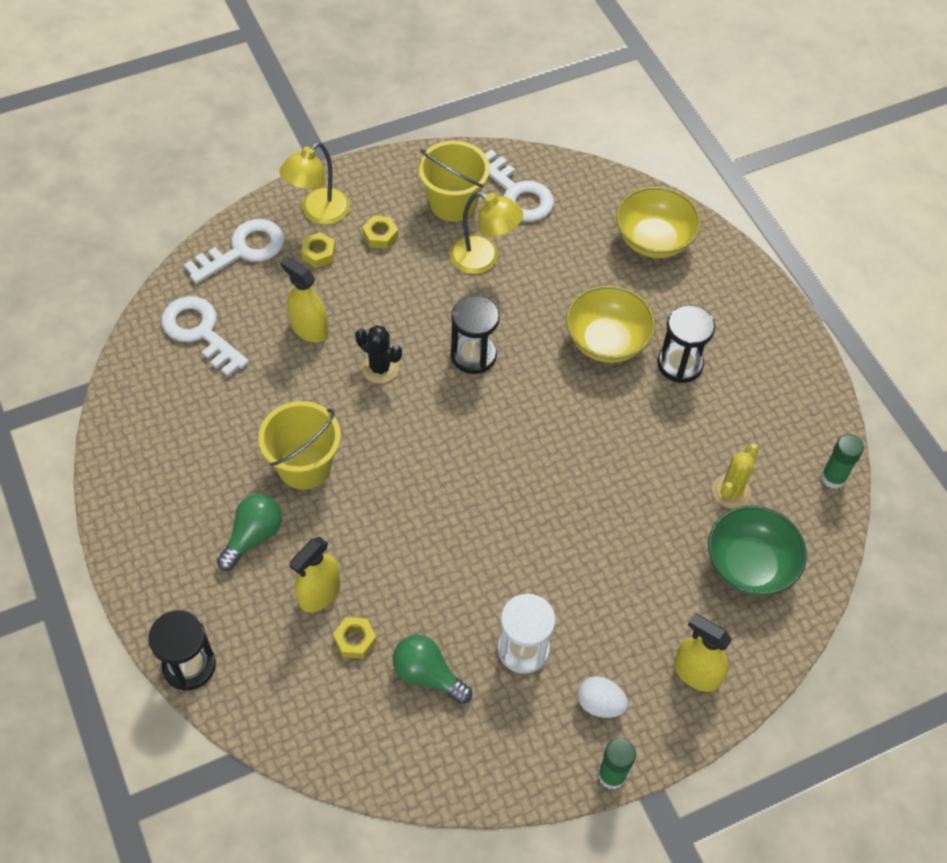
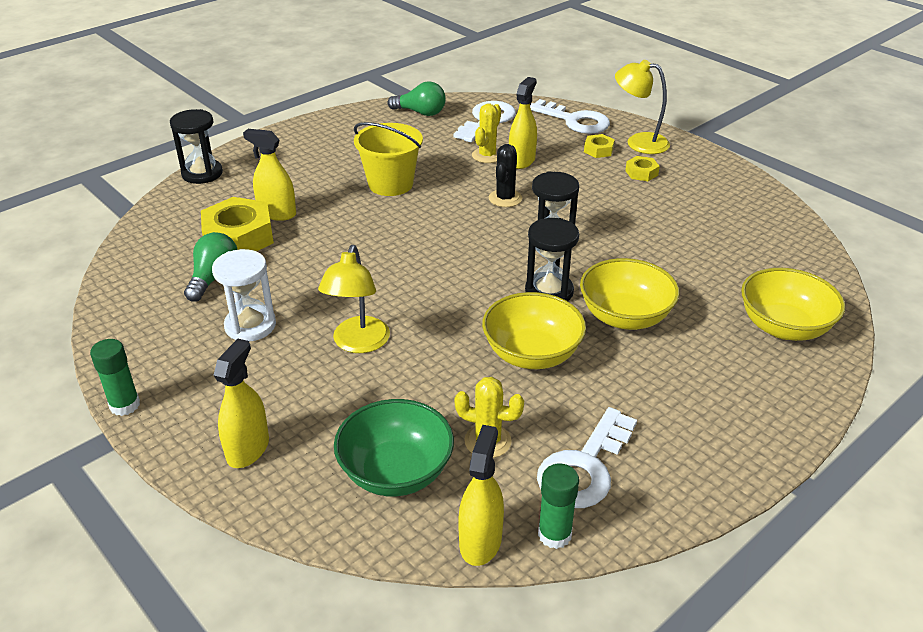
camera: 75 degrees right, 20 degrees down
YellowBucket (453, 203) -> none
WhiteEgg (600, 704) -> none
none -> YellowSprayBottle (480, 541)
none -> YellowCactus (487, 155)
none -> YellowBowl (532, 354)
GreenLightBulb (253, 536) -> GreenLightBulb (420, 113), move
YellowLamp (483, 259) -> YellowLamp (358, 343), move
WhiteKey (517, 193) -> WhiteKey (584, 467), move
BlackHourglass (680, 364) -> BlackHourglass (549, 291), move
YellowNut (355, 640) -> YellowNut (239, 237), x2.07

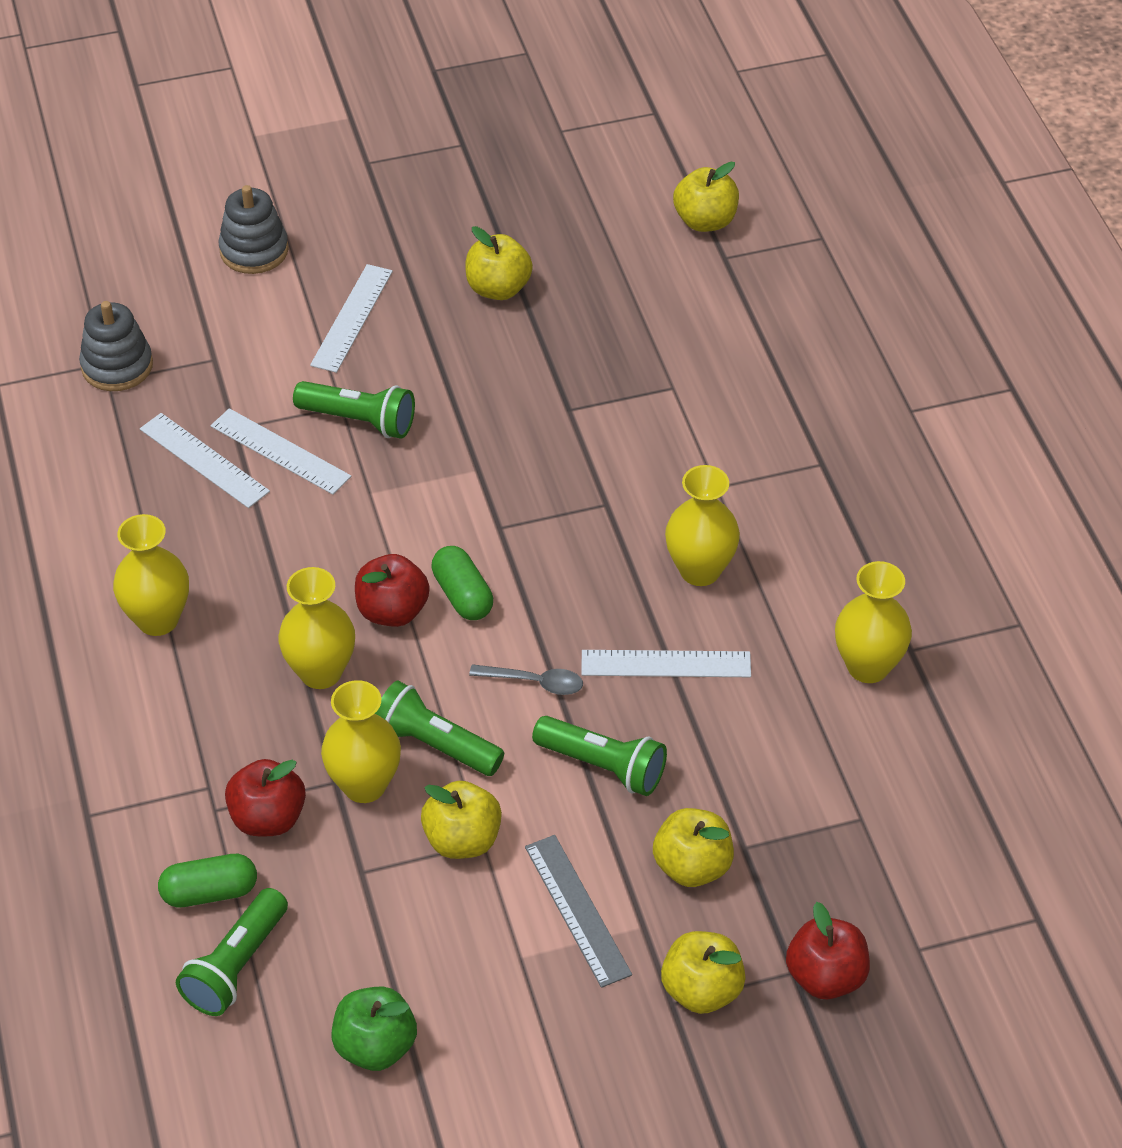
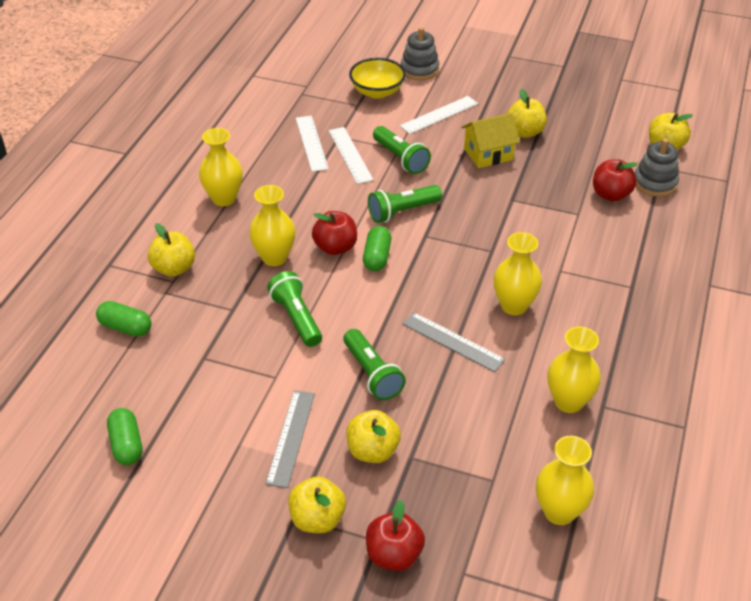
camera: 35 degrees right, 5 degrees down
GreySpoon (534, 682) -> none
none -> YellowBowl (377, 92)
none -> YellowHouse (488, 154)
GreyStackingToy (117, 366) -> GreyStackingToy (655, 183), move
GreenFlashlight (236, 966) -> GreenFlashlight (402, 211), move
RedApple (268, 818) -> RedApple (611, 195), move
YellowVase (364, 785) -> YellowVase (559, 511), move
YellowApple (462, 840) -> YellowApple (174, 268), move
GreenApple (375, 1046) -> GreenCapsule (126, 445)
WhiteRuler (666, 664) -> GreyRuler (453, 341)

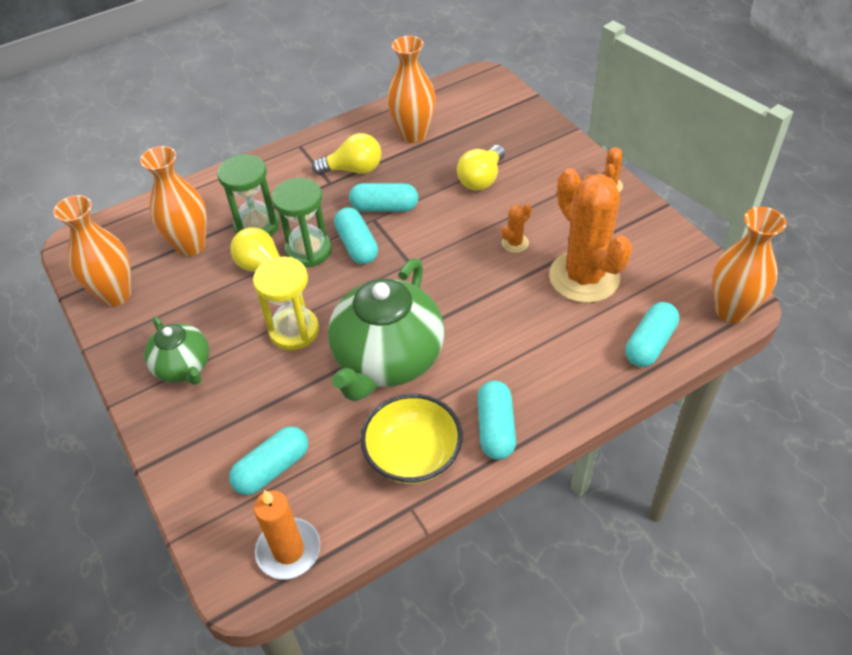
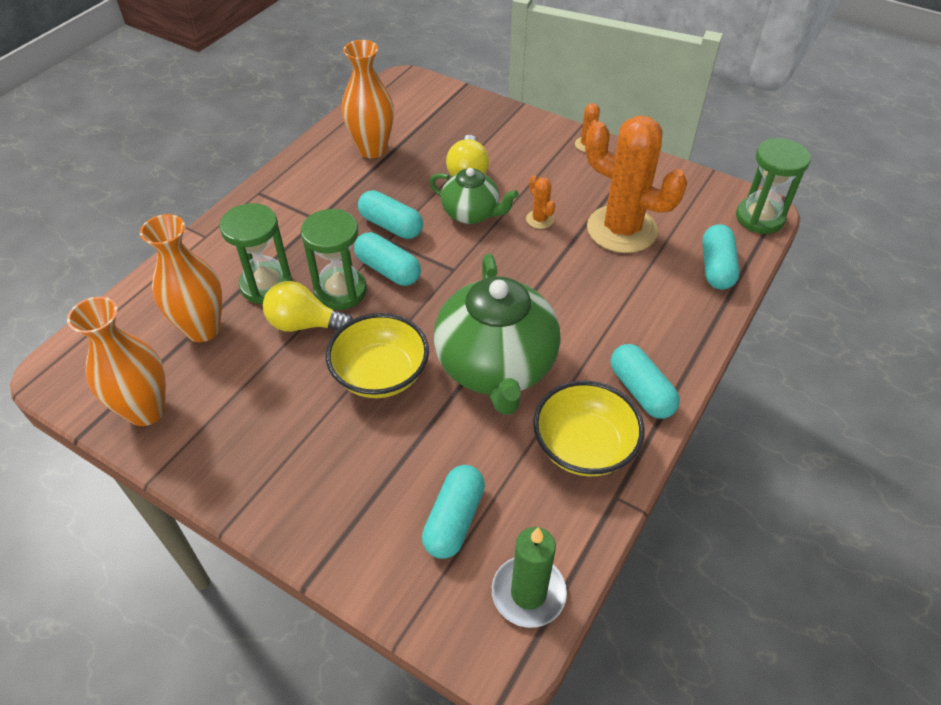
camera: 30 degrees left, 0 degrees up
YellowLightBulb (353, 169) -> none
GreenTeapot (184, 367) -> GreenTeapot (471, 214), move
YellowHourglass (294, 331) -> YellowBowl (380, 374)
OrangeVase (731, 311) -> GreenHourglass (759, 218)
OrangeCandle (288, 550) -> GreenCandle (528, 593)
TurquoiseCapsule (384, 207) -> TurquoiseCapsule (391, 225), 60 degrees clockwise
OrangeCactus (515, 243) -> OrangeCactus (539, 219), 45 degrees counterclockwise

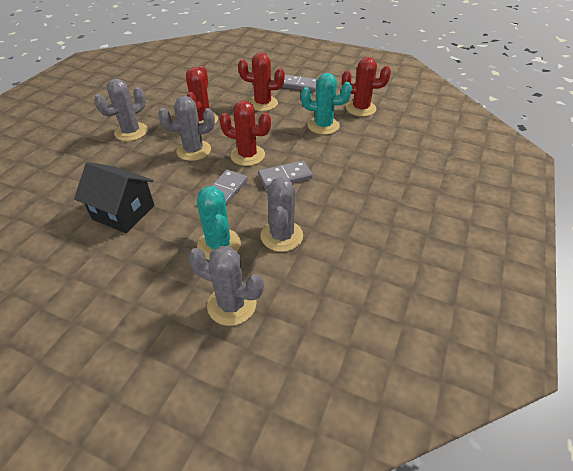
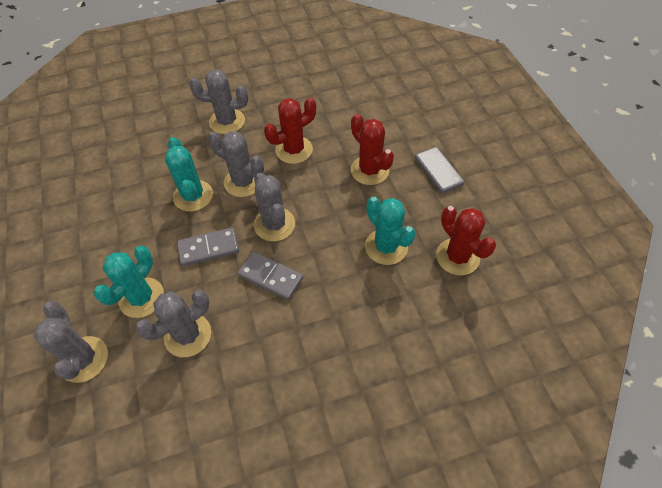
camera: 50 degrees right, 10 degrees up
BlackHouse (123, 212) -> none
none -> TurquoiseCactus (193, 196)
RedCactus (247, 155) -> GreyCactus (274, 224)

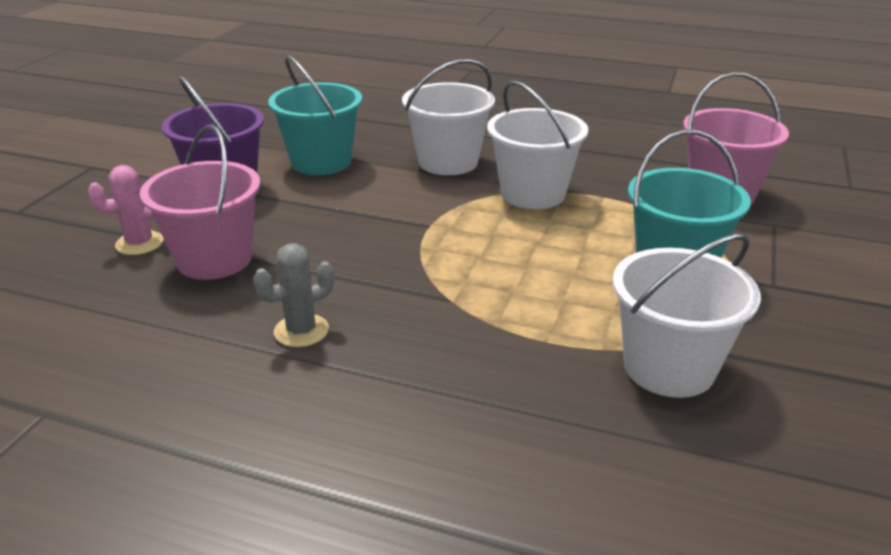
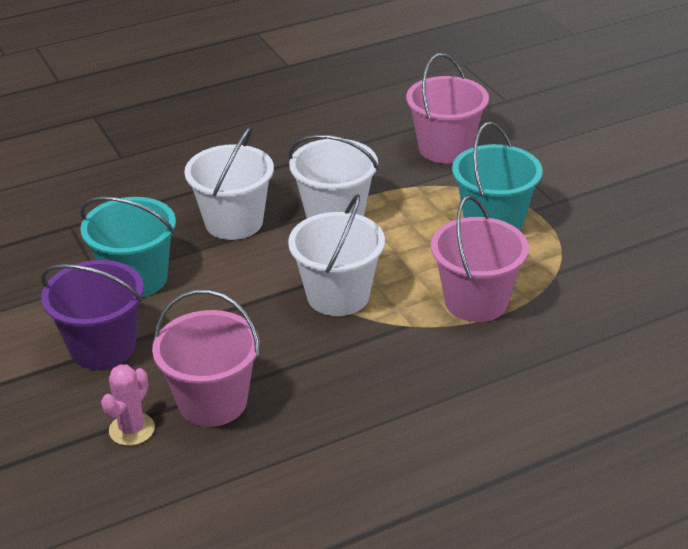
camera: 45 degrees left, 5 degrees up
GreyCactus (301, 331) -> none
none -> PinkBucket (476, 301)
WhiteBucket (669, 367) -> WhiteBucket (338, 296), move

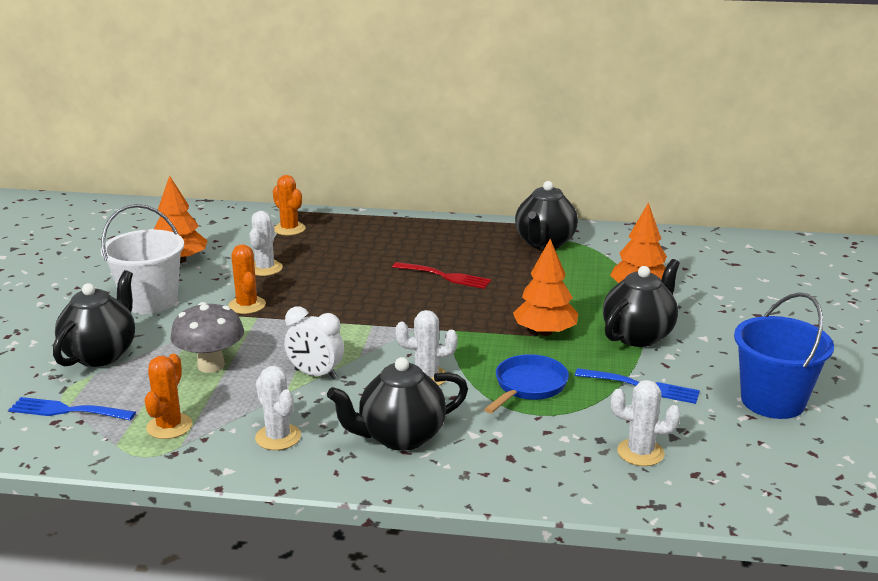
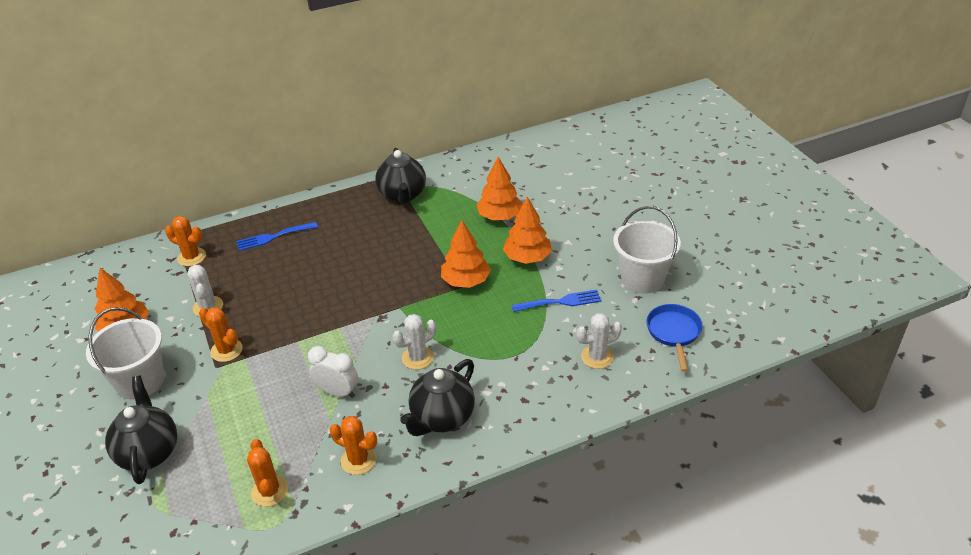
camera: 30 degrees left, 15 degrees up
GreyMushroom (211, 365) -> none
RedFork (445, 276) -> none
BlueFork (67, 411) -> BlueFork (273, 237), move
BluePan (528, 386) -> BluePan (674, 333), move
BlackTeapot (638, 335) -> OrangeTree (527, 257)
WhiteCactus (278, 437) -> OrangeCactus (358, 460)
BlueBucket (773, 401) -> WhiteBucket (642, 278)
WhiteClock (315, 374) -> WhiteClock (337, 392), 150 degrees counterclockwise

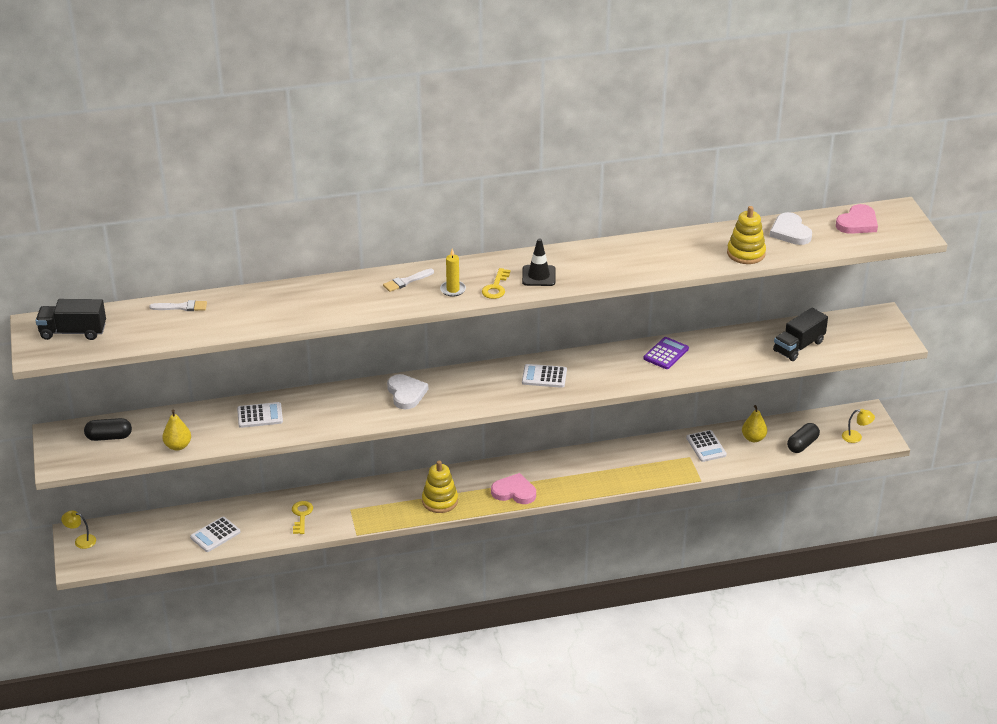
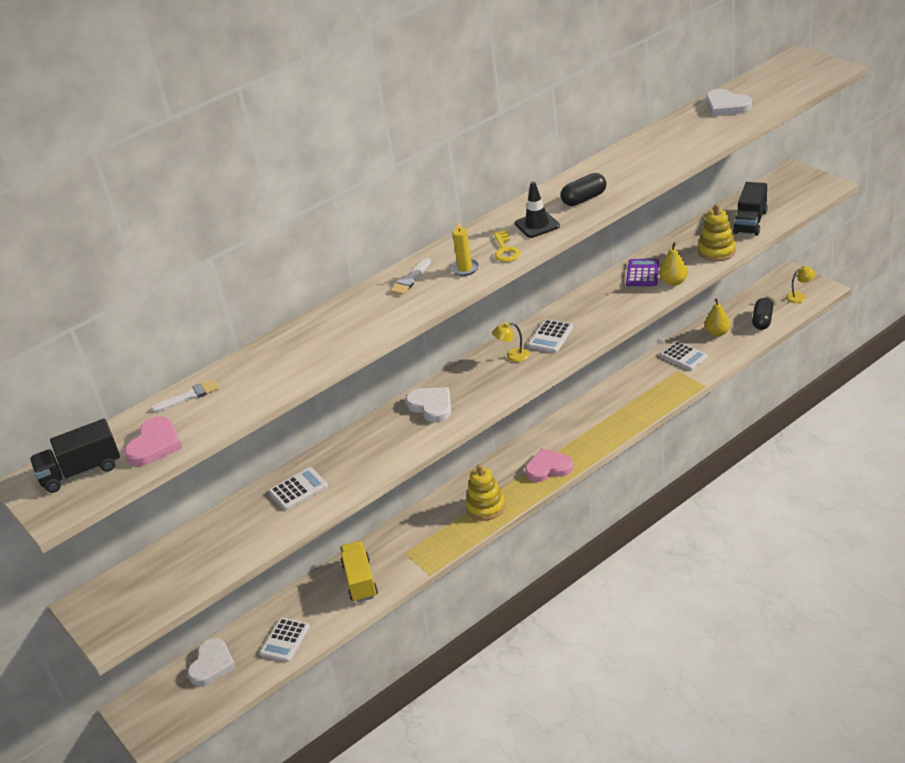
camera: 20 degrees left, 0 degrees up
none -> WhiteHeart (212, 664)
YellowLamp (81, 540) -> YellowLamp (512, 356), move
BlackCapsule (109, 437) -> BlackCapsule (584, 199), move
YellowPear (178, 446) -> YellowPear (673, 282), move
YellowStackingToy (746, 253) -> YellowStackingToy (716, 251), move
PinkHeart (857, 223) -> PinkHeart (155, 445), move
YellowKey (301, 515) -> YellowTruck (360, 581)
WhiteCalculator (544, 376) -> WhiteCalculator (550, 337), 45 degrees counterclockwise

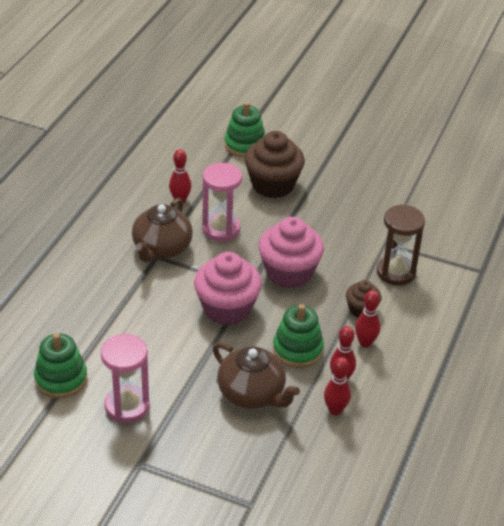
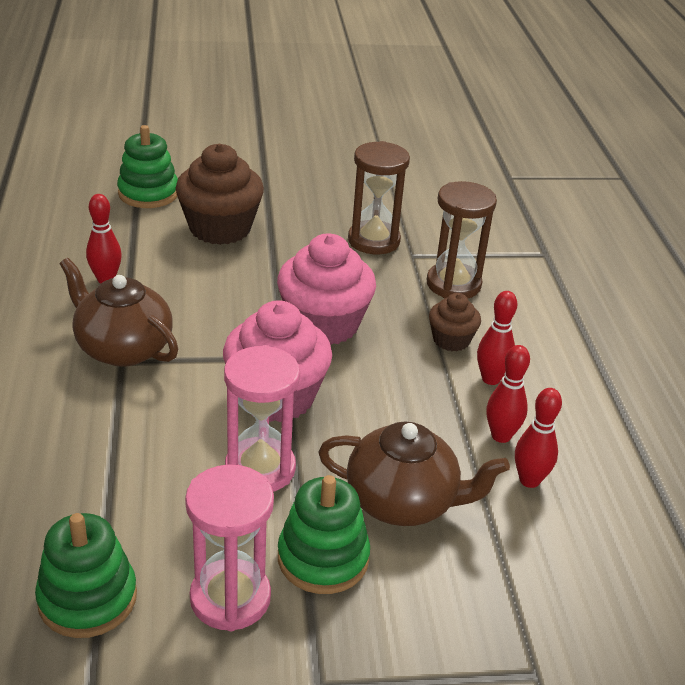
camera: 30 degrees left, 5 degrees down
none -> BrownHourglass (374, 241)
PinkHourglass (221, 229) -> PinkHourglass (260, 469), move
GreenStackingToy (297, 349) -> GreenStackingToy (323, 558), move
BrownTeapot (161, 249) -> BrownTeapot (123, 348), 135 degrees clockwise

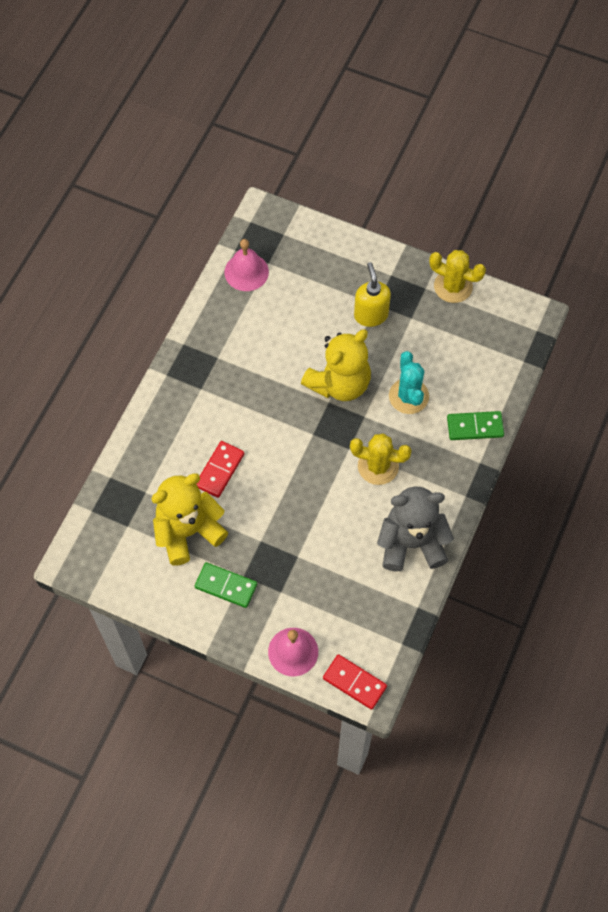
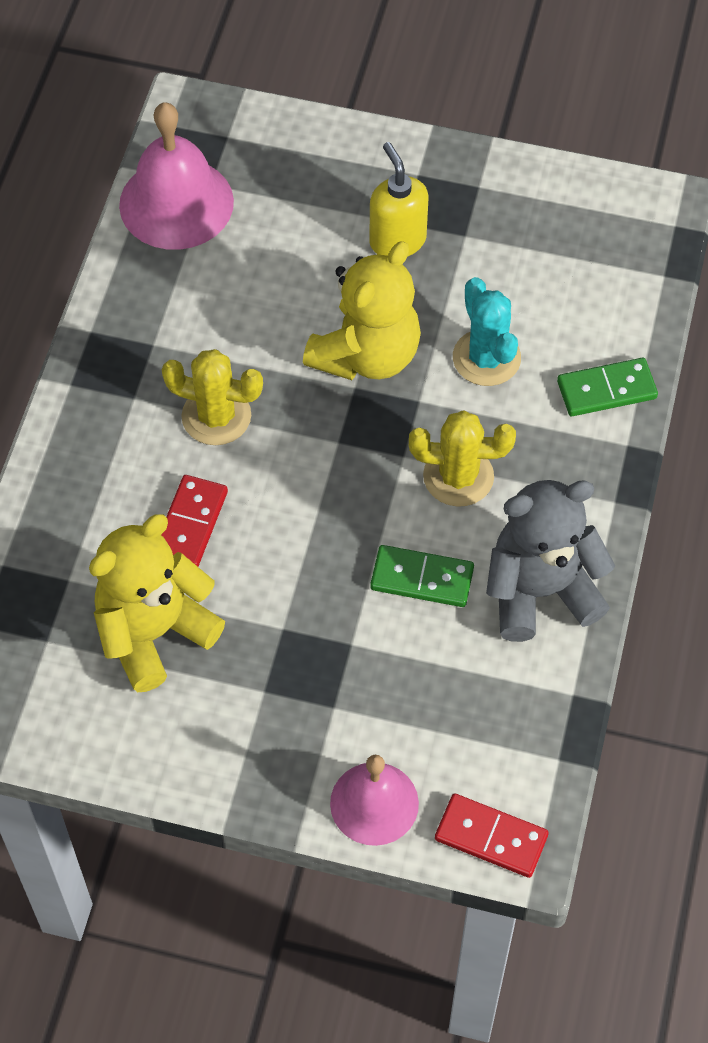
camera: 10 degrees left, 5 degrees down
GreenDomino (226, 586) -> GreenDomino (422, 578), move
YellowCactus (453, 286) -> YellowCactus (216, 416), move
PinkBell (246, 272) -> PinkBell (176, 203), x1.52

